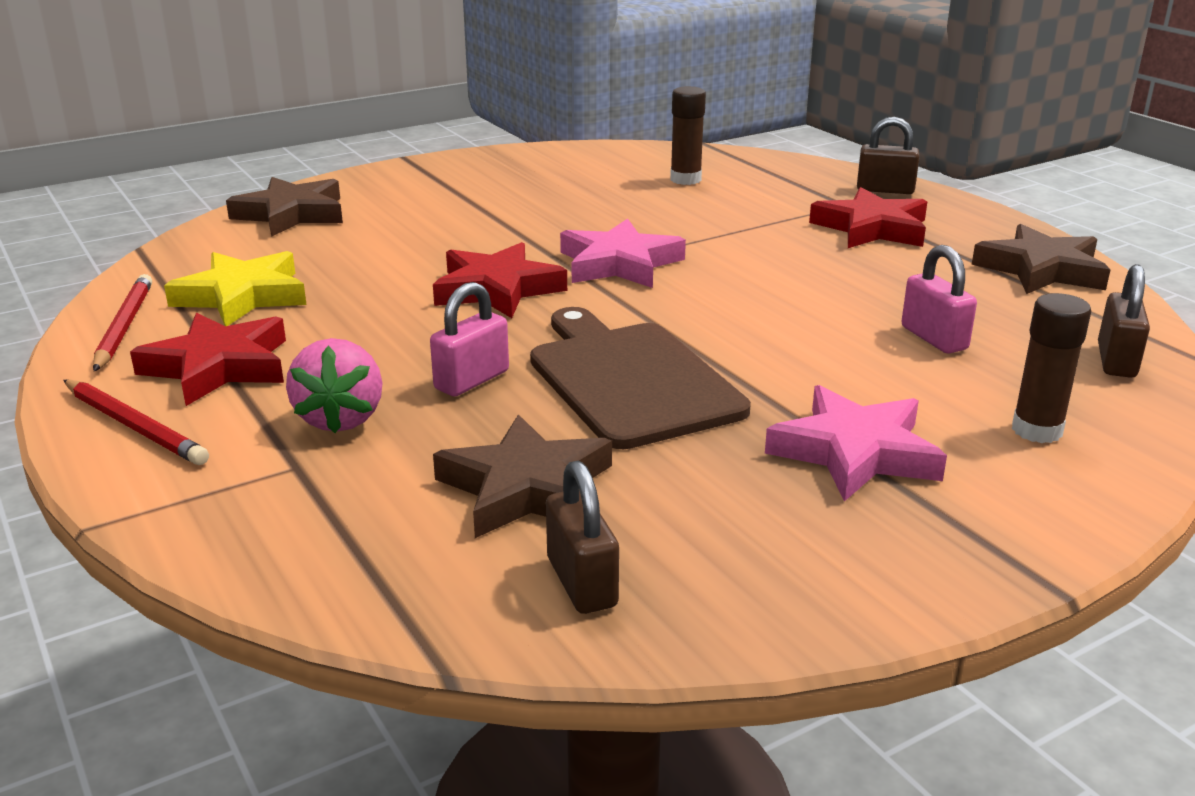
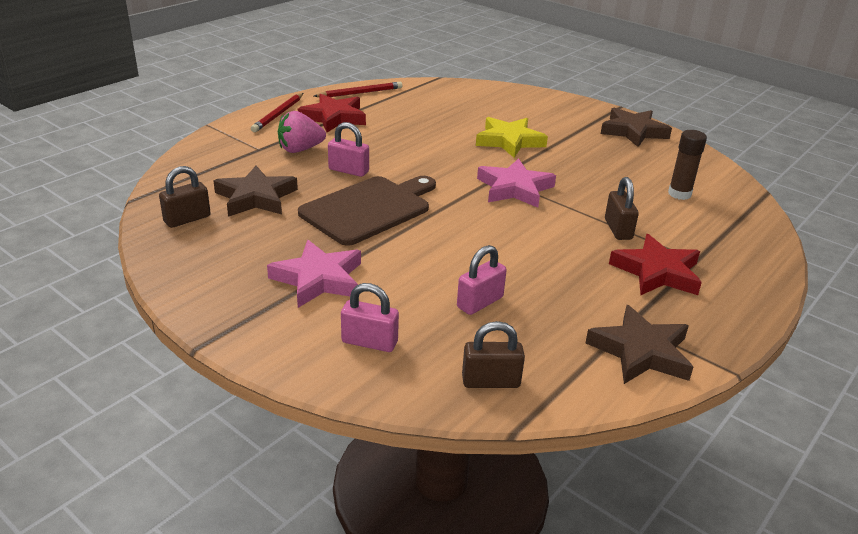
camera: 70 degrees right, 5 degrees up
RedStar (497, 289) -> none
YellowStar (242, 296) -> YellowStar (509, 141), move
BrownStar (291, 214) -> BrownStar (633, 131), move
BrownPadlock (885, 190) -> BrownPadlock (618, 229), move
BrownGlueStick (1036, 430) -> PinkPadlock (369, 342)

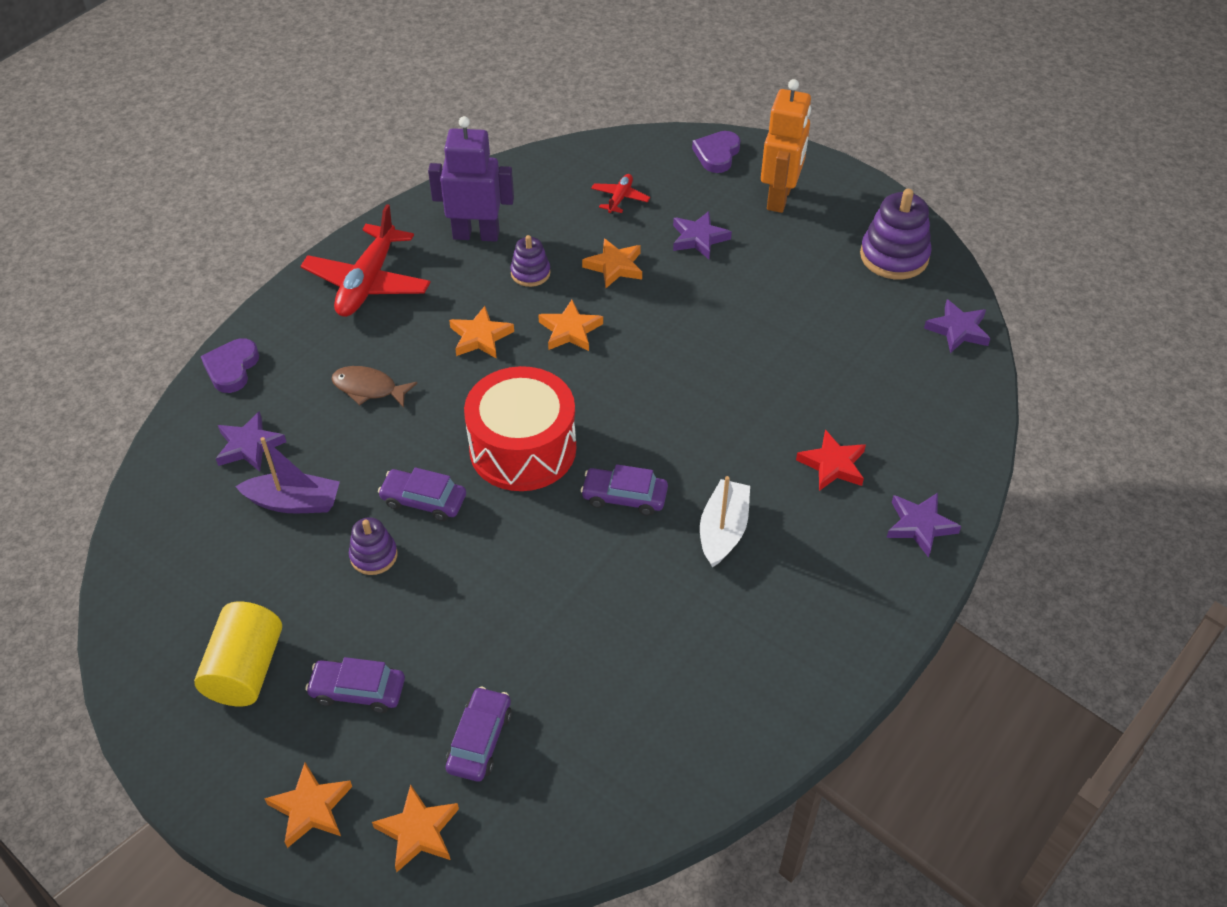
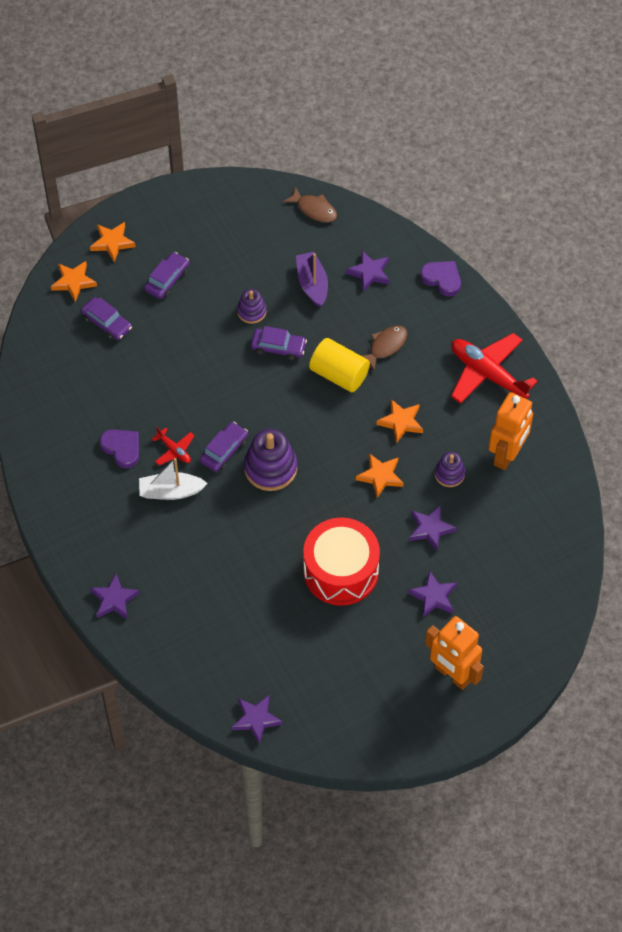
camera: 115 degrees right, 10 degrees up
RedStar (832, 465) -> none
none -> BrownFish (314, 209)
YellowCylinder (246, 669) -> YellowCylinder (339, 374), move
RedDrum (523, 448) -> RedDrum (341, 571), move
RedPlane (620, 198) -> RedPlane (174, 450), move
PurpleHeart (717, 154) -> PurpleHeart (122, 448), move
PurpleStackingToy (894, 256) -> PurpleStackingToy (270, 468), move
PurpleRobot (476, 234) -> OrangeRobot (507, 455)
OrangeStar (614, 266) -> PurpleStar (430, 529)
PurpleBoat (294, 502) -> PurpleBoat (312, 284), 135 degrees clockwise
PurpleCar (424, 500) -> PurpleCar (278, 347), 60 degrees clockwise
WhiteBoat (723, 530) -> WhiteBoat (171, 491), 135 degrees clockwise

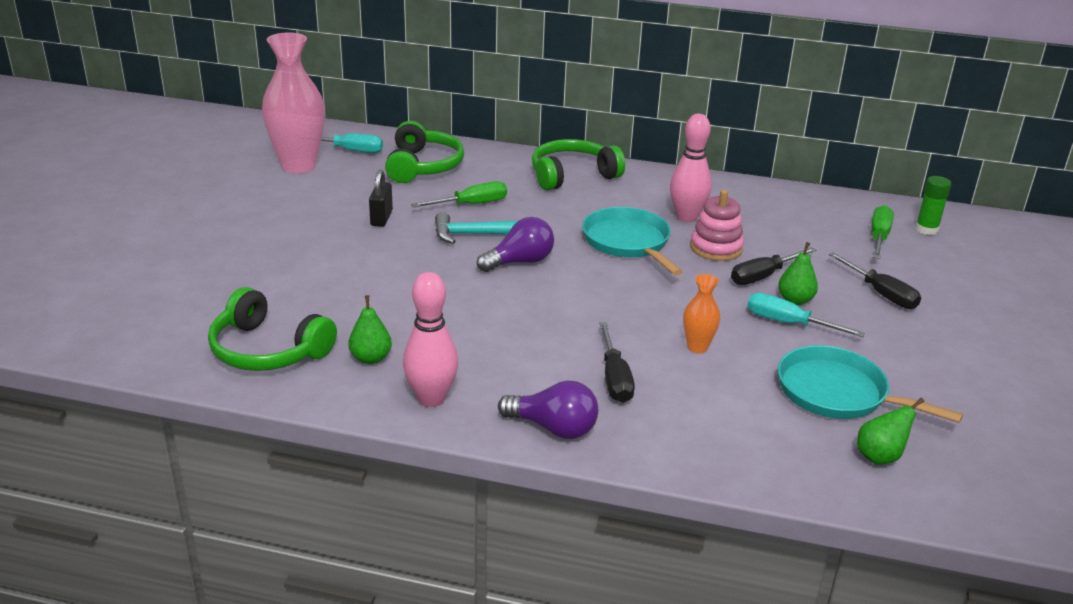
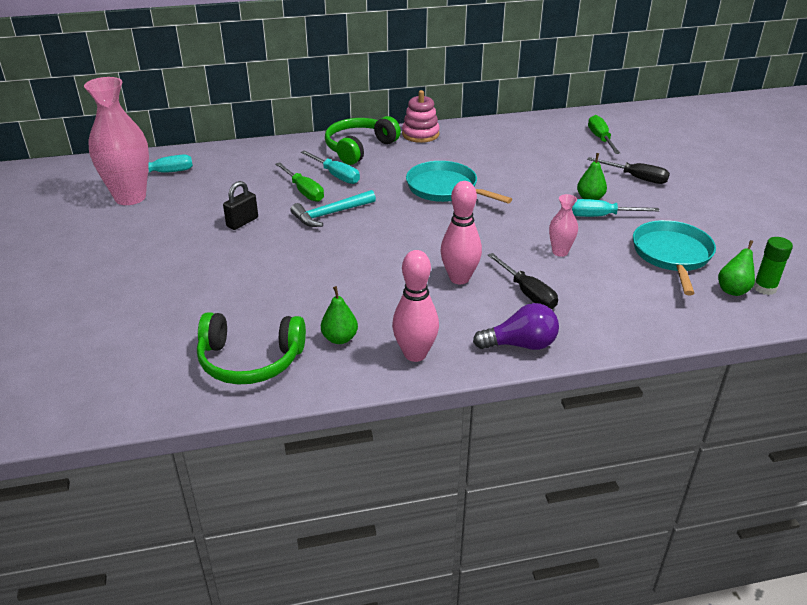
camera: 25 degrees left, 5 degrees up
GreenHeadphones (423, 166) -> none
PurpleLightBulb (520, 262) -> none
BlackScrewdriver (763, 276) -> none
none -> TurquoiseScrewdriver (336, 175)
PinkBowlingPin (686, 217) -> PinkBowlingPin (459, 278), move
PinkStackingToy (716, 248) -> PinkStackingToy (420, 134), move
GreenGlueStick (926, 229) -> GreenGlueStick (764, 288), move
OrangeVase (697, 347) -> PinkVase (560, 252)
BlackPadlock (381, 218) -> BlackPadlock (242, 222), 60 degrees clockwise
GreenScrewdriver (471, 204) -> GreenScrewdriver (304, 191), 105 degrees clockwise
TurquoisePan (837, 393) -> TurquoisePan (672, 255), 90 degrees clockwise

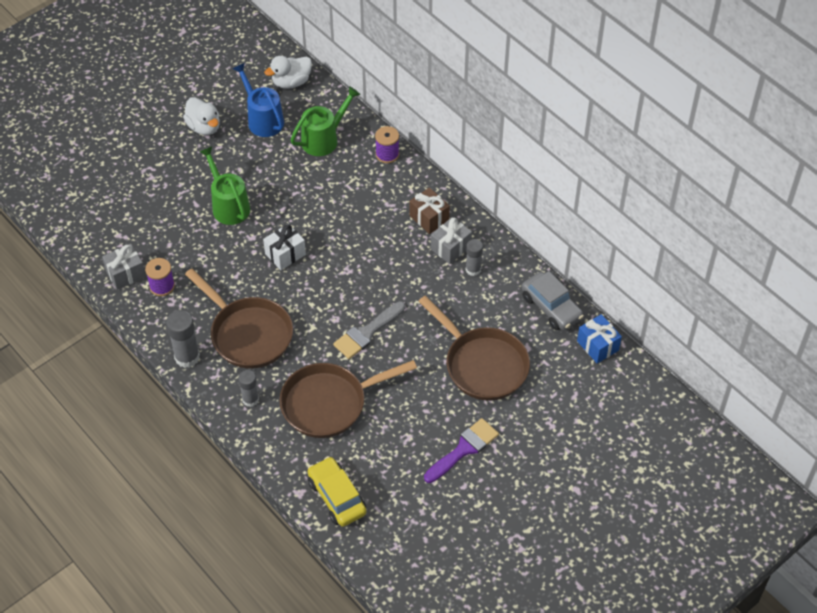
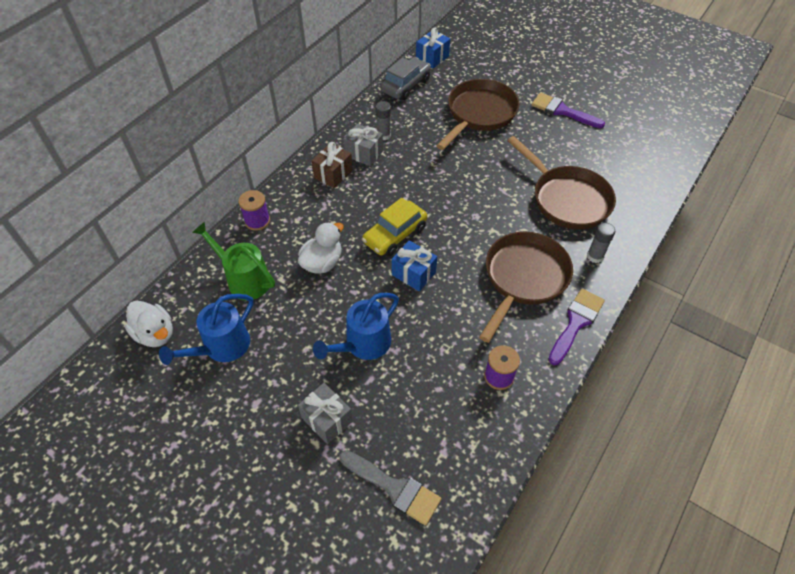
camera: 105 degrees left, 0 degrees up
GreyGift (126, 274) -> GreyGift (327, 419), move
WhiteDuck (204, 127) -> WhiteDuck (322, 263), move
YellowCar (337, 497) -> YellowCar (395, 235), move
GreyBrush (367, 332) -> GreyBrush (394, 488), move
GreyGlueStick (187, 357) -> PurpleBrush (576, 323)
GreenWateringCan (228, 205) -> BlueWateringCan (363, 344)
WhiteGift (285, 254) -> BlueGift (413, 273)

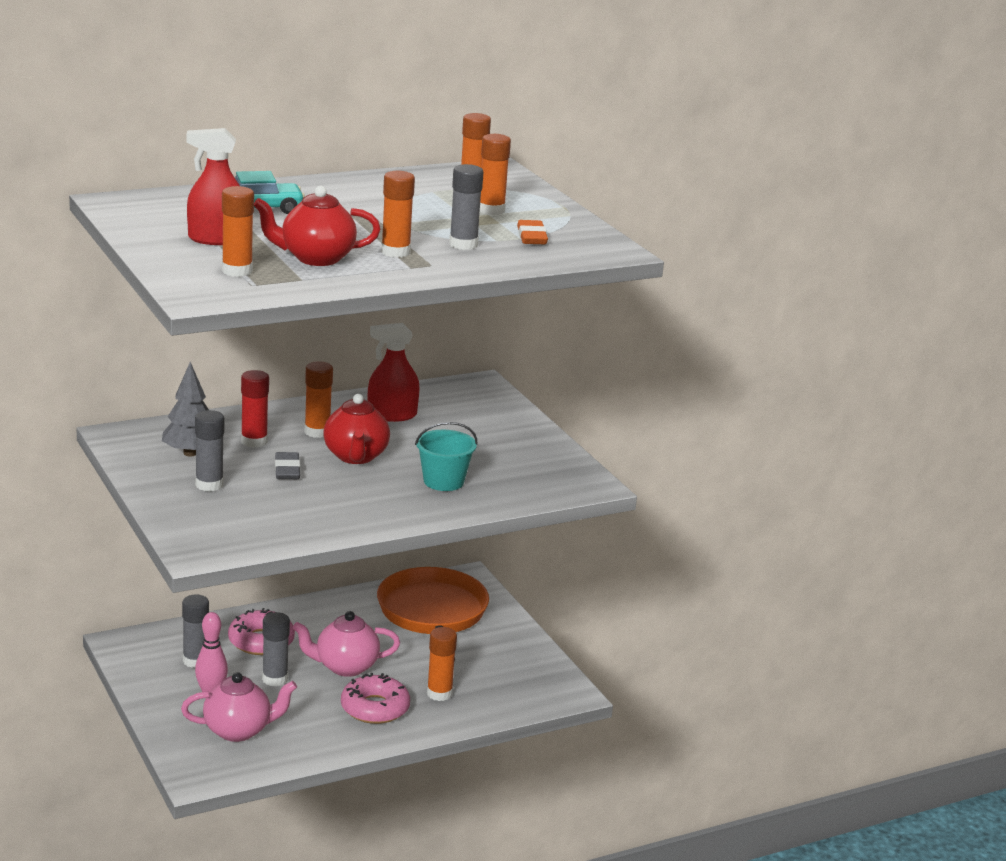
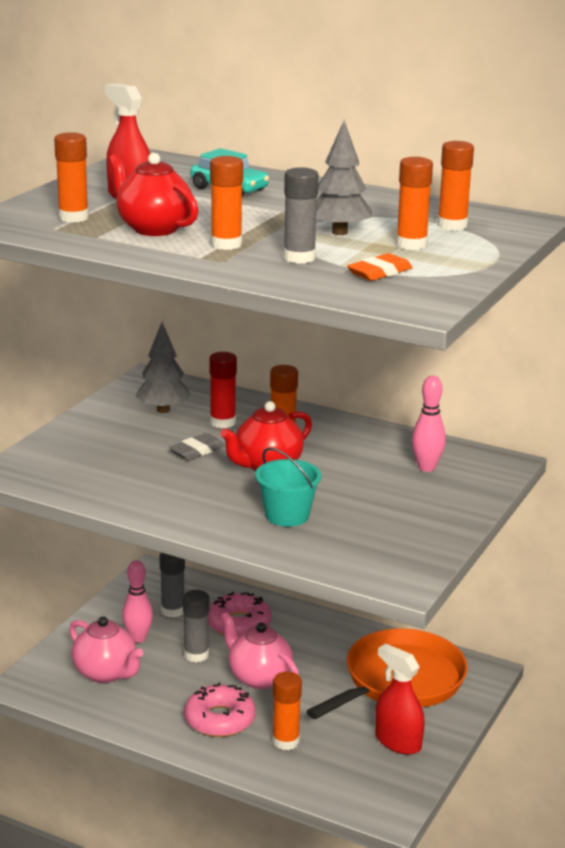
camera: 55 degrees right, 0 degrees up
GreyGlueStick (209, 485) -> none
none -> GreyTree (339, 232)
none -> PinkBowlingPin (426, 467)
RedSprayBottle (392, 415) -> RedSprayBottle (398, 741), move

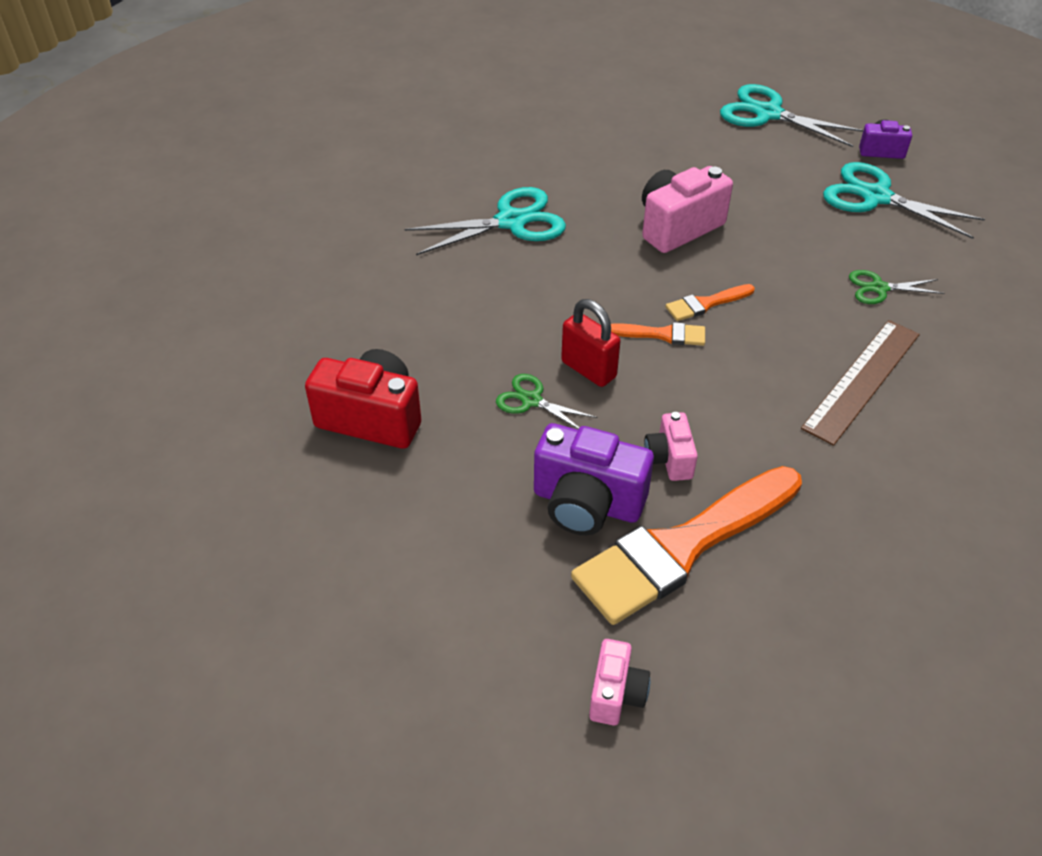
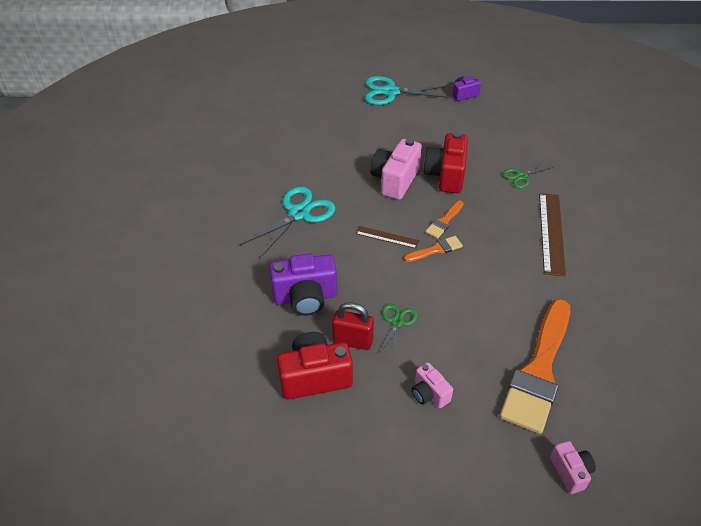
camera: 30 degrees left, 0 degrees up
TurquoiseScissors (876, 197) -> none
none -> BrownRuler (387, 237)
none -> RedCamera (445, 175)
PurpleCamera (587, 503) -> PurpleCamera (305, 297), move
RedPadlock (588, 369) -> RedPadlock (353, 341), move
PinkCamera (669, 459) -> PinkCamera (429, 394), move
GreenScissors (531, 400) -> GreenScissors (397, 322), 105 degrees clockwise

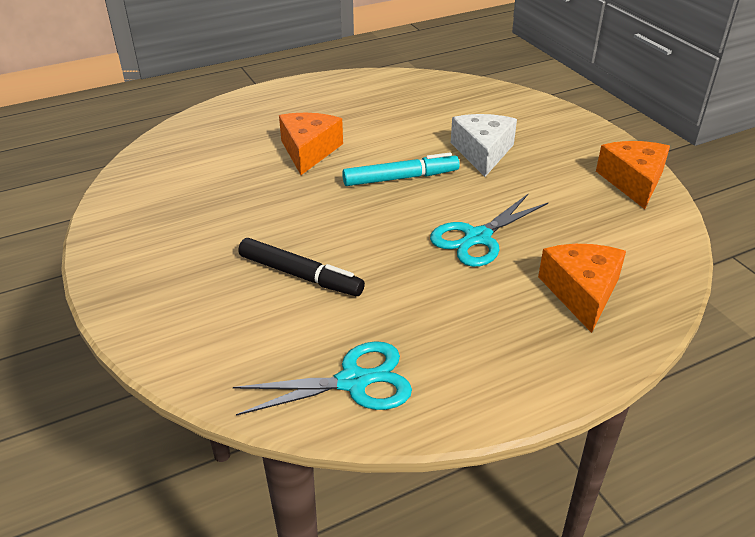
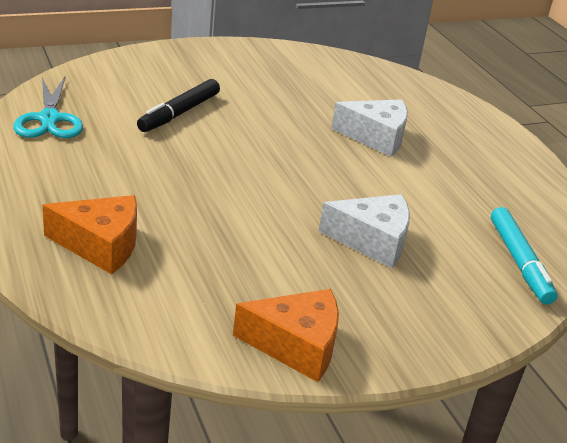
camera: 90 degrees right, 5 degrees down
TurquoiseScissors (478, 238) -> none
TurquoiseMarker (400, 178) -> TurquoiseMarker (519, 262), move
OrangeCheese (309, 151) -> WhiteCheese (376, 137)

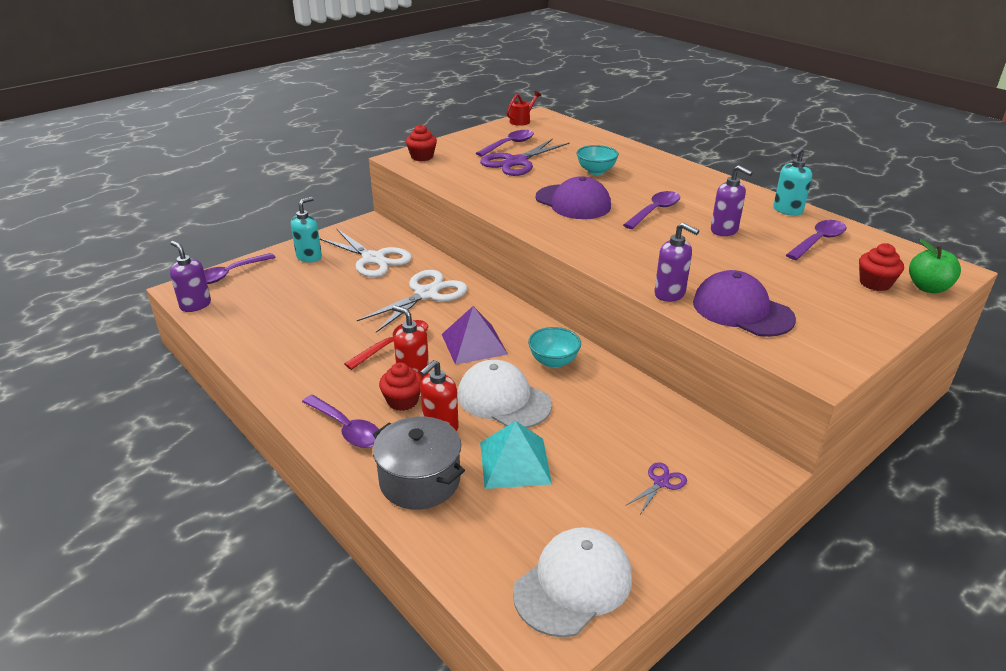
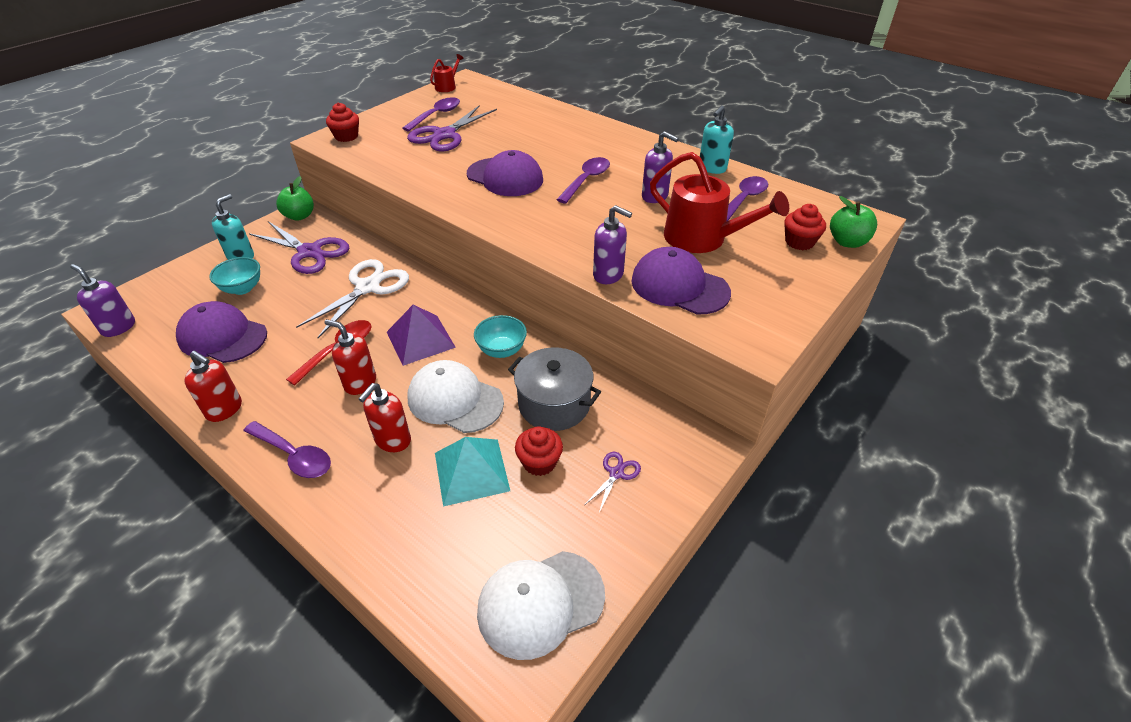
camera: 10 degrees left, 10 degrees up
PurpleSpoon (230, 274) -> none
none -> PurpleCap (222, 336)
none -> RedSoapDispenser (225, 409)
none -> GreenApple (299, 216)
none -> RedWateringCan (702, 238)
GreyPot (420, 480) -> GreyPot (554, 404), move
RedCupcake (402, 401) -> RedCupcake (539, 462), move
TurquoiseBowl (596, 171) -> TurquoiseBowl (242, 288), move
WhiteScissors (373, 259) -> PurpleScissors (310, 252)
WhiteCap (573, 584) -> WhiteCap (540, 603), 150 degrees counterclockwise

